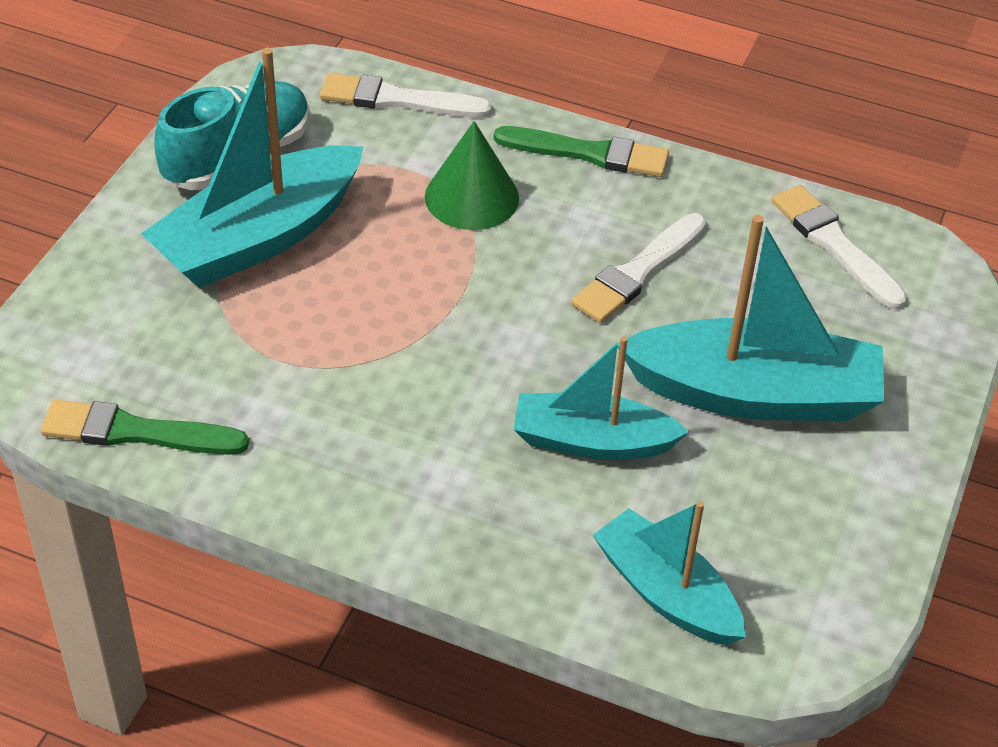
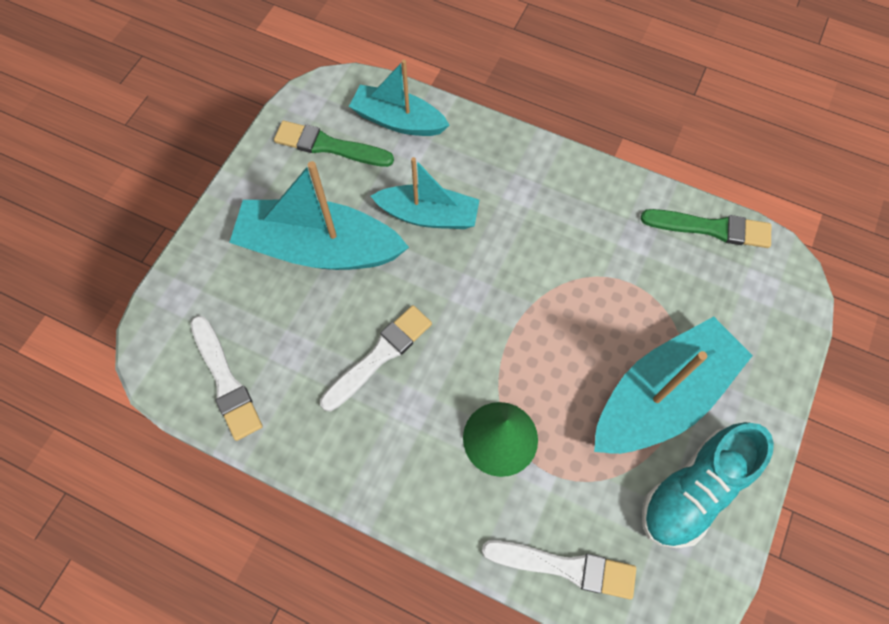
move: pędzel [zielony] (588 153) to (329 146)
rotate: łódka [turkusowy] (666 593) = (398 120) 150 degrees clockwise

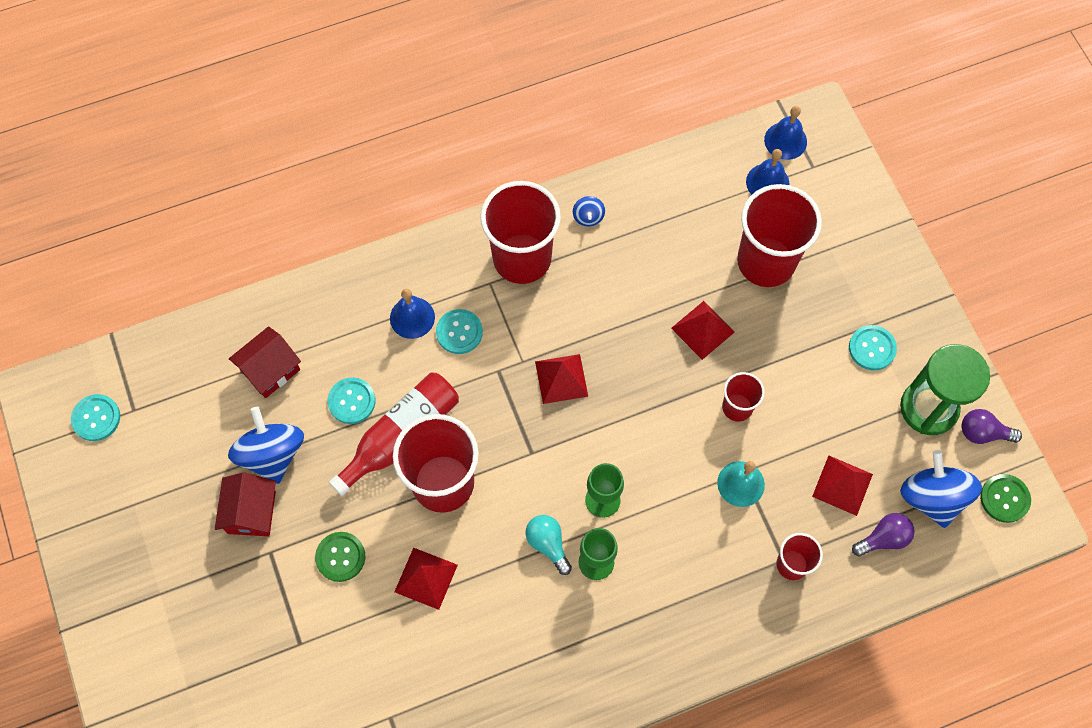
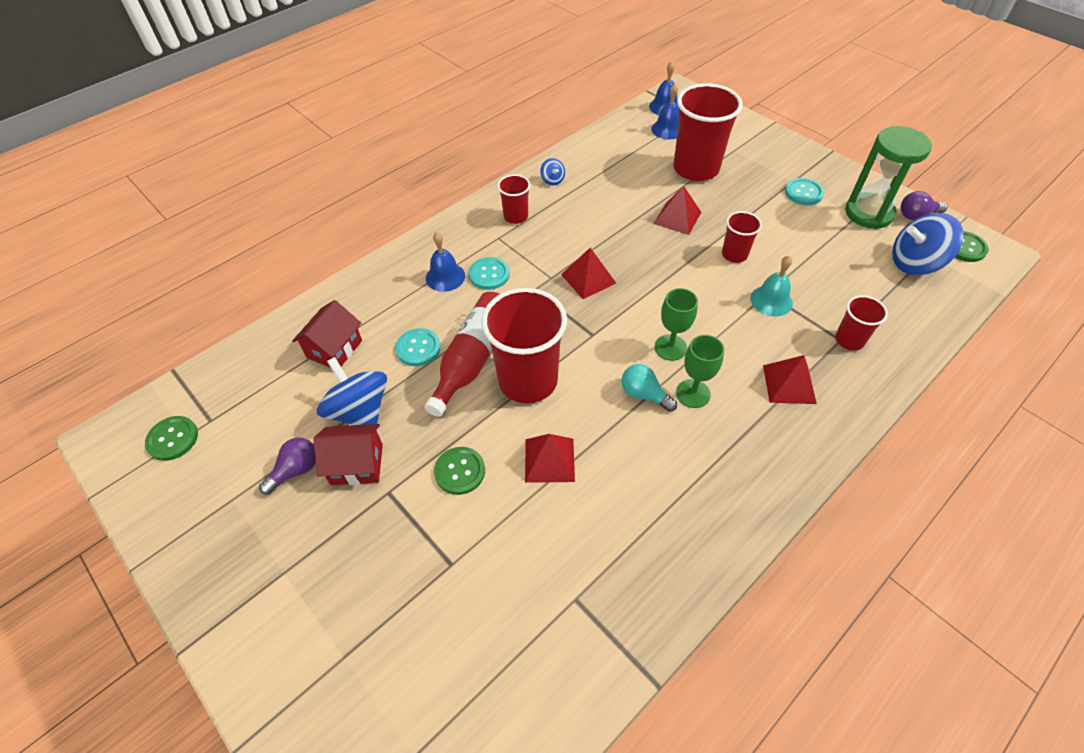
move: piramida [czerwony] (842 485) to (789 384); żarówka [fioletowy] (883 538) to (296 470)
recolor: guzik [turkusowy] (96 418) to guzik [zielony] (173 439)
rotate: domek [czerwony] (251 512) = (357 464) 75 degrees counterclockwise; bączek [niebieski] (932 497) = (915 263) 60 degrees counterclockwise
resize: szklanka [czerwony] (522 258) = (516 216) x0.50

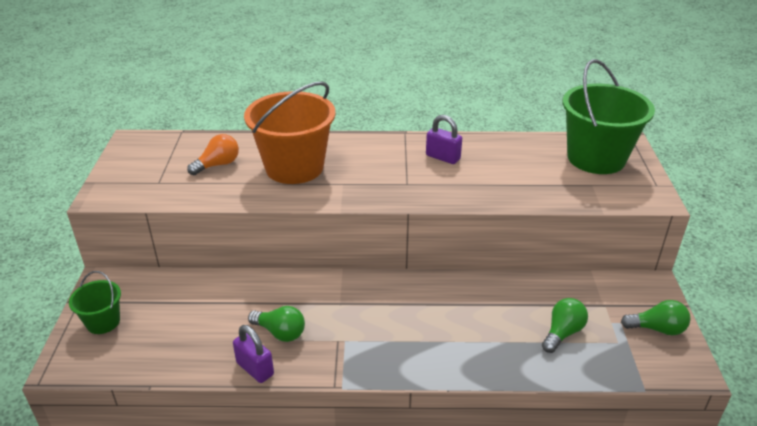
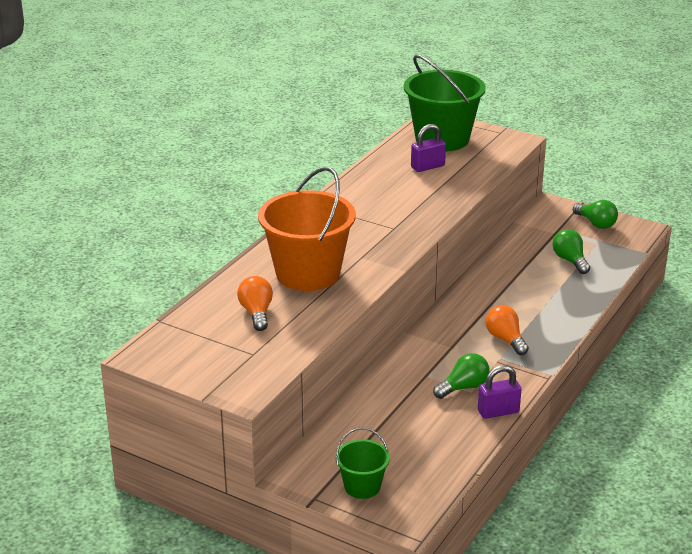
insert: żarówka [pomarańczowy] (505 339)
move: kłódka [fioletowy] (443 157) to (427 167)
rotate: żarówka [zielony] (657 329) = (596 223) 105 degrees clockwise

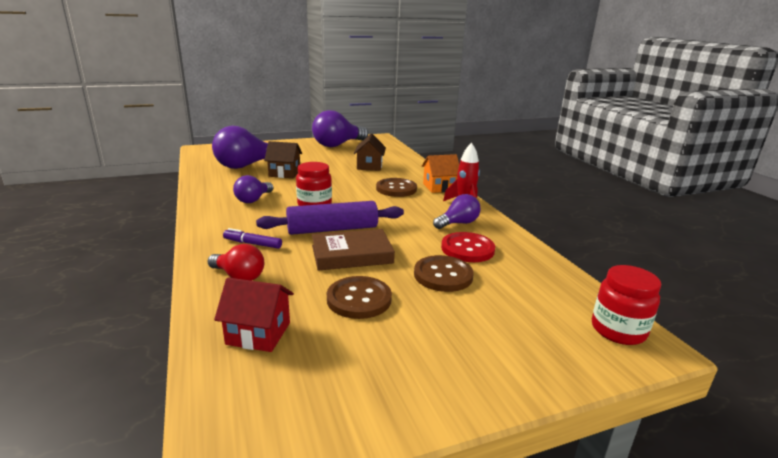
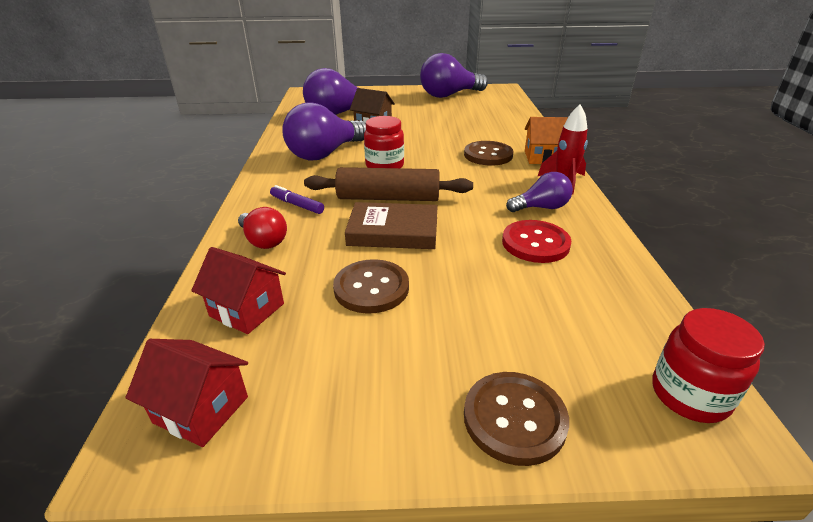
delete: domek [brązowy] (369 166)
insert: domek [czerwony] (201 409)
move: guzik [brązowy] (443 275) to (514 418)
recolor: wałek do ciasta [fioletowy] (332 229) to wałek do ciasta [brązowy] (388 198)
resize: żarówka [fioletowy] (253 199) = (325 154) x1.81

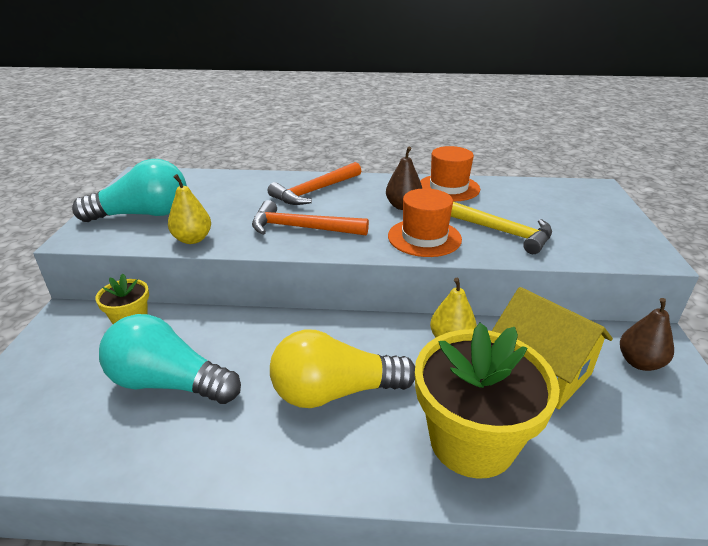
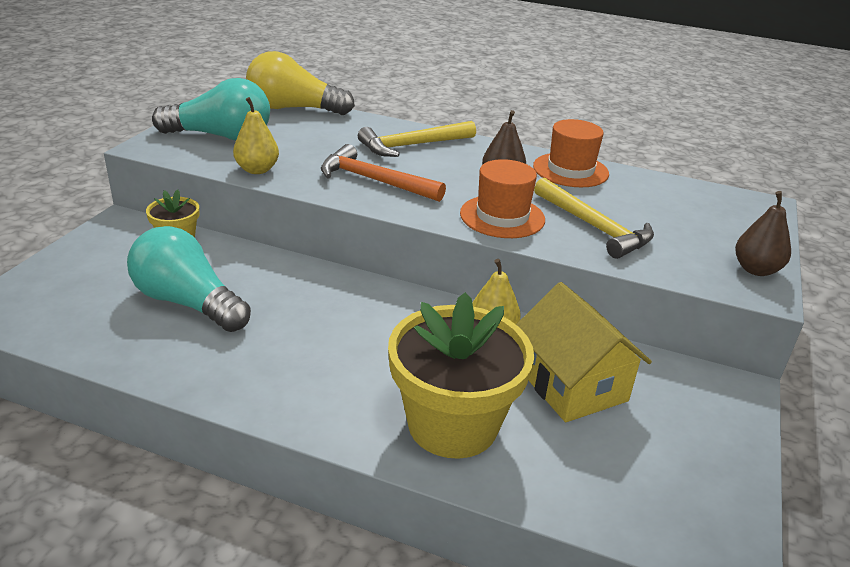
move: żarówka [żółty] (335 392) to (294 109); gruszka [brązowy] (639 362) to (756 269)
recolor: młotek [pomarańczowy] (315 191) to młotek [żółty] (412 145)

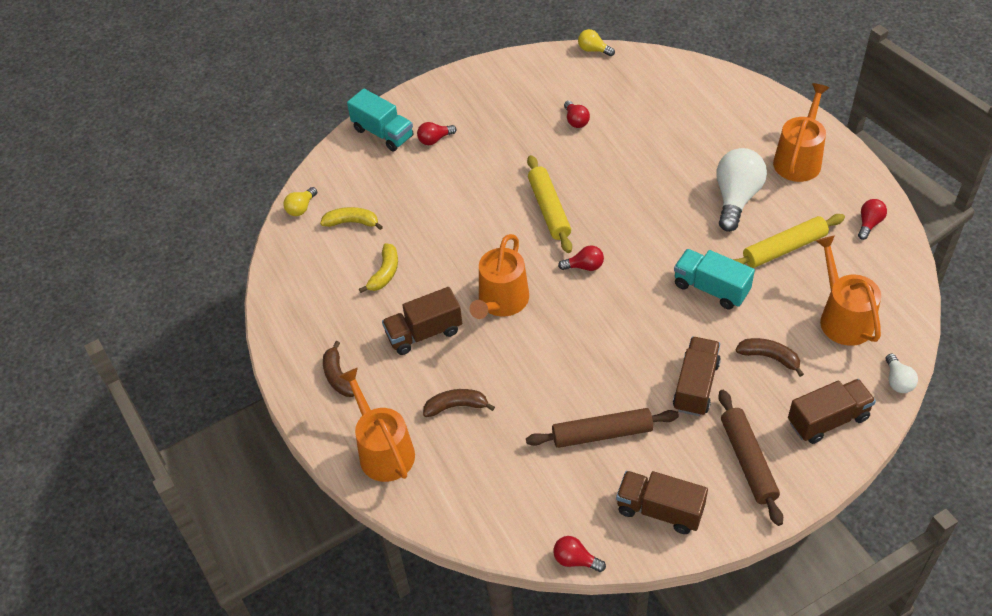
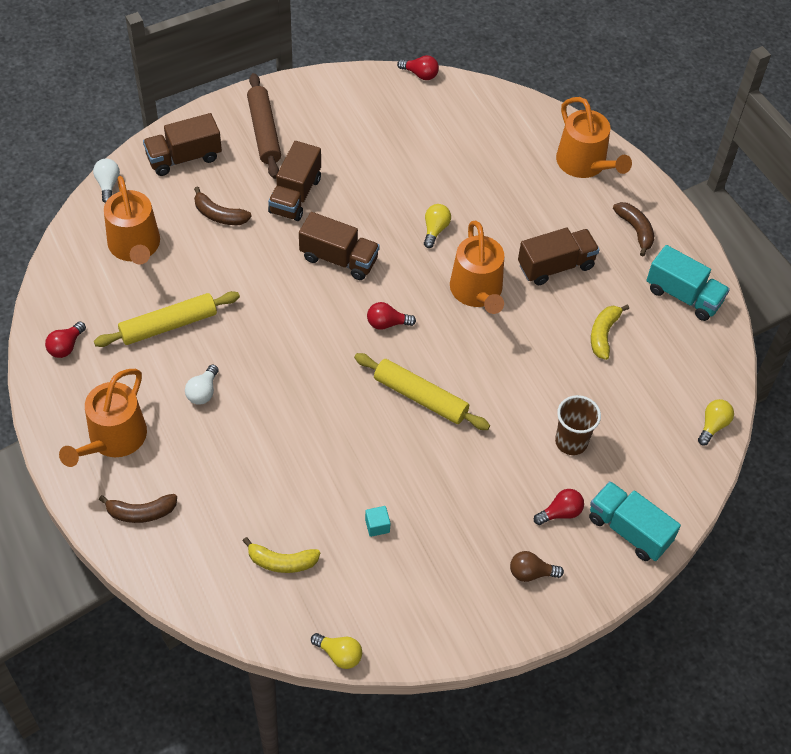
delete: wałek do ciasta [brązowy] (602 433)
insert: żarówka [żółty] (435 230); żarówka [brązowy] (531 573); szklanka [brązowy] (571 442)
move: banan [żółty] (352 222) to (282 562); banan [brązowy] (456 406) to (141 512); ciężarówka [brązowy] (660 510) to (339 259); ciężarówka [turkusowy] (711 288) to (683 295)
replace: żarówka [czerwony] (576 121) to sześcian [turkusowy] (377 526)
rotate: konewka [pomarańczowy] (501 302) = (477 292) 150 degrees clockwise; wałek do ciasta [żółty] (549 209) = (420 397) 45 degrees counterclockwise
resize: żarówka [biały] (736 198) = (203 392) x0.50

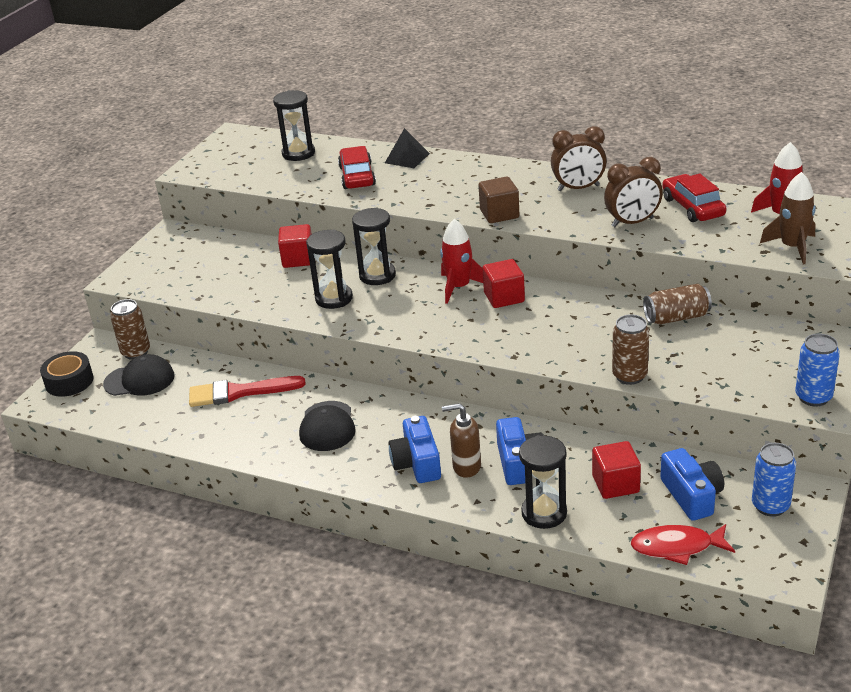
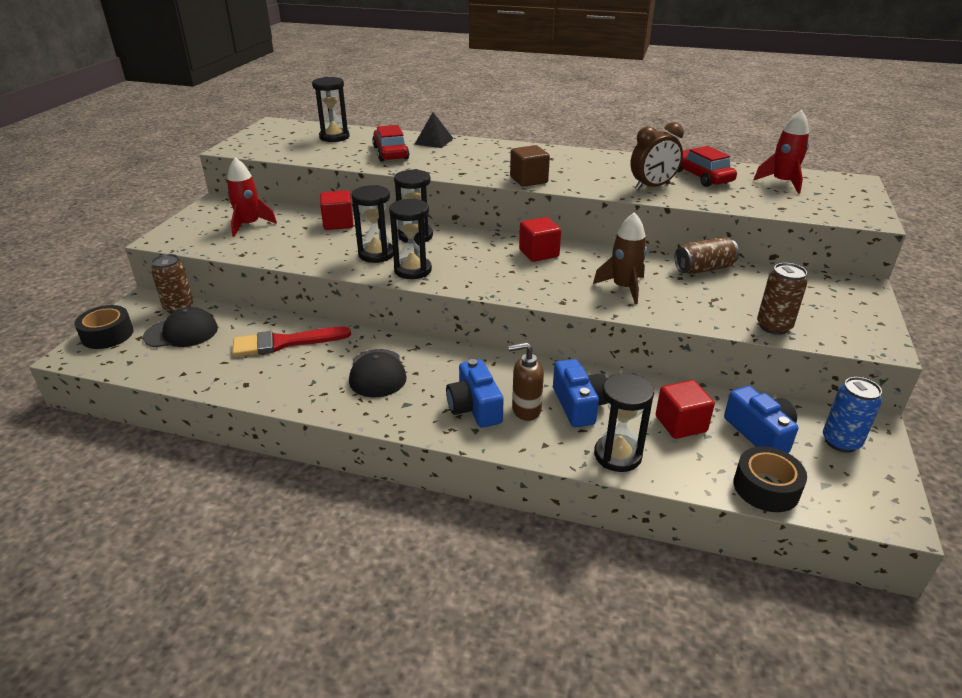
delete: budzik [brązowy] (578 188); puszka [niebieski] (813 397)
insert: klepsydra [czarny] (413 270)
move: rakieta [czerwony] (459 287) to (249 225); puszka [brązowy] (629 376) to (774 327); rakieta [brązowy] (792 247) to (624 288)
replace: ryba [czerwony] (677 547) to taśma klejąca [czarny] (766 488)

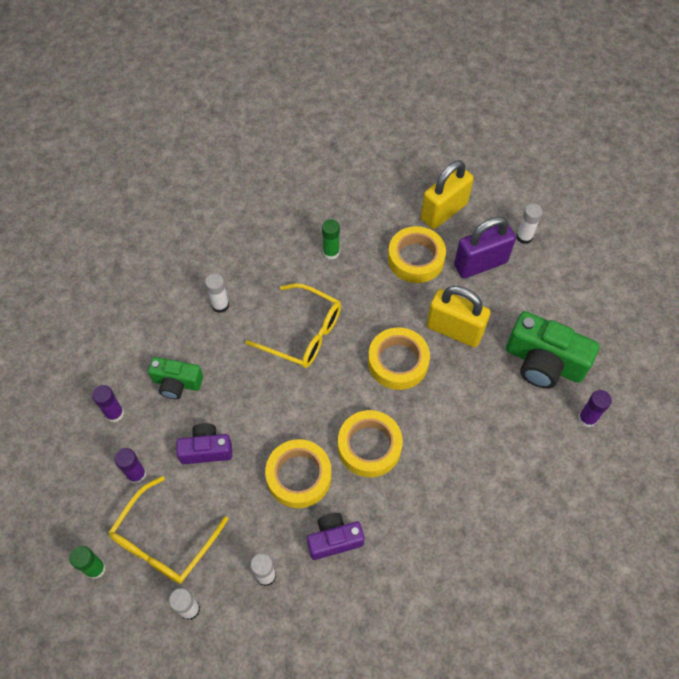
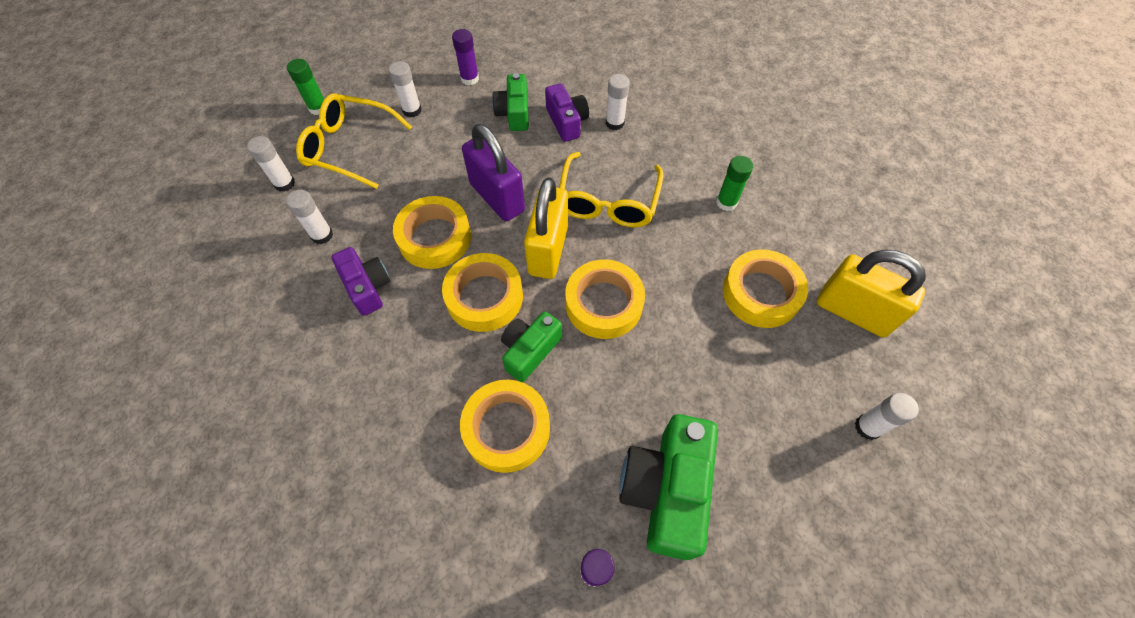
insert: taśma klejąca [żółty] (507 428); aparat fotograficzny [zielony] (530 350)
move: aparat fotograficzny [fioletowy] (206 449) to (566 122); kłódka [żółty] (454 330) to (548 250); kłódka [fioletowy] (480 263) to (497 197)
recolor: klej w sztyfcie [fioletowy] (136 474) to klej w sztyfcie [biały] (412 110)

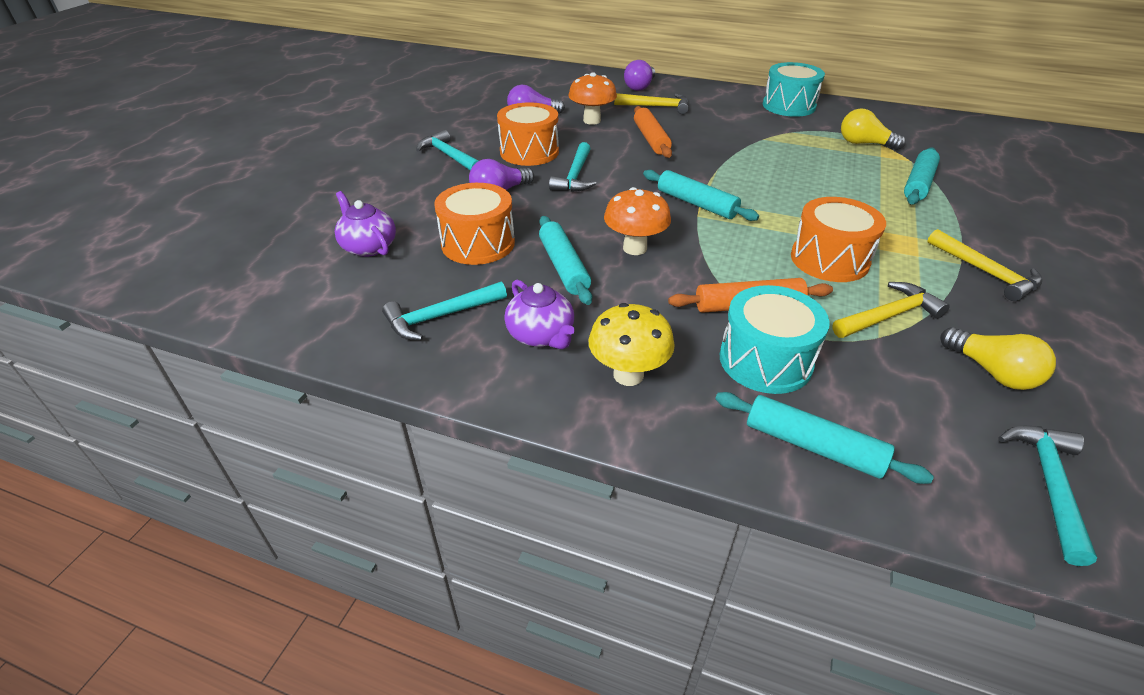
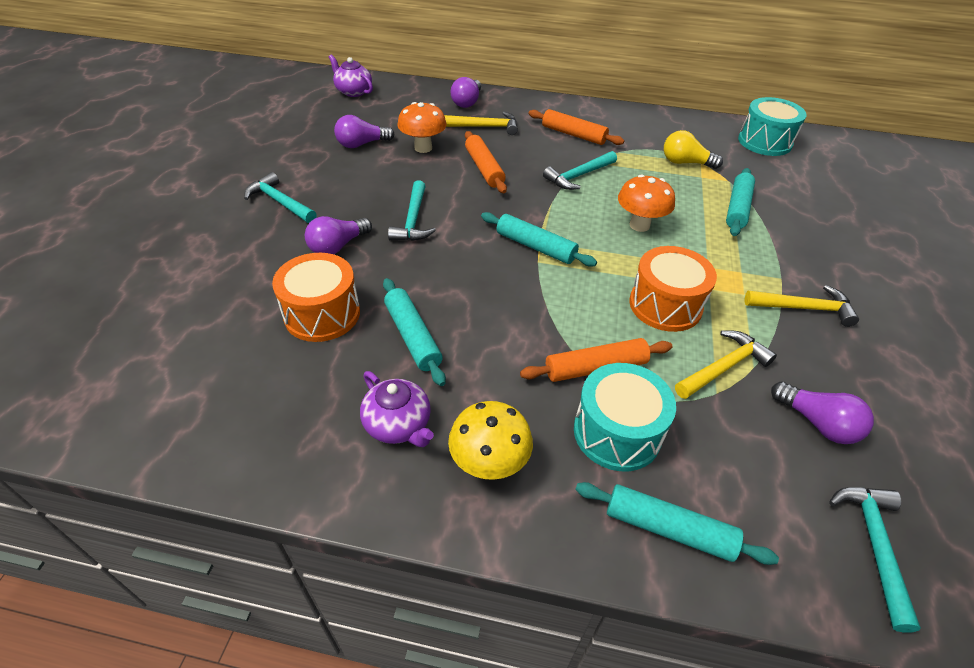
delete: bęben [pomarańczowy] (529 152)
insert: wałek do ciasta [pomarańczowy] (573 134)
move: imbryk [fioletowy] (368 247) to (353 91); młotek [turkusowy] (441 316) to (579 176); grzyb [pomarańczowy] (635 248) to (639 225); bęben [turkusowy] (788 106) to (764 142)
recolor: żarówka [żółty] (991 372) to żarówka [fioletowy] (817 423)
rotate: młotek [żółty] (985 272) = (803 308) 45 degrees counterclockwise

